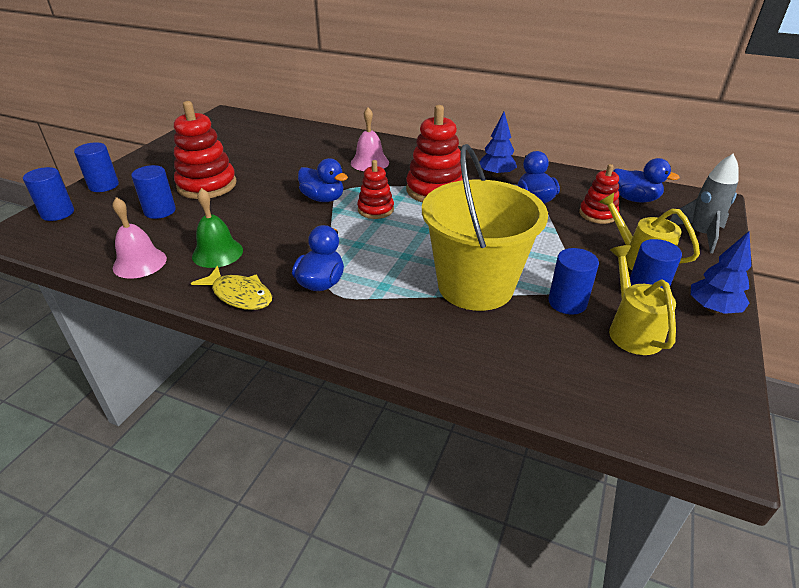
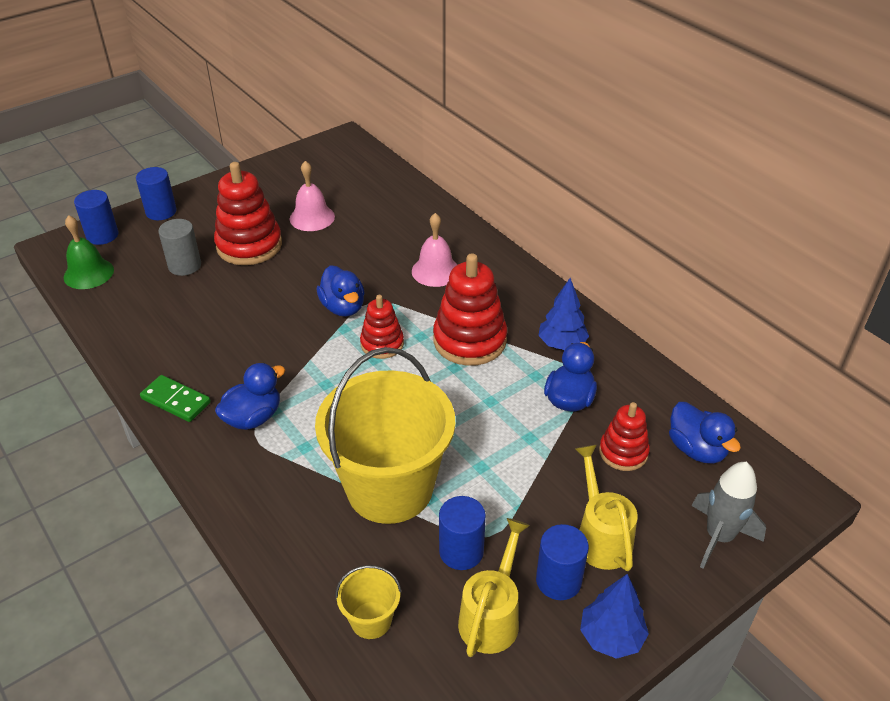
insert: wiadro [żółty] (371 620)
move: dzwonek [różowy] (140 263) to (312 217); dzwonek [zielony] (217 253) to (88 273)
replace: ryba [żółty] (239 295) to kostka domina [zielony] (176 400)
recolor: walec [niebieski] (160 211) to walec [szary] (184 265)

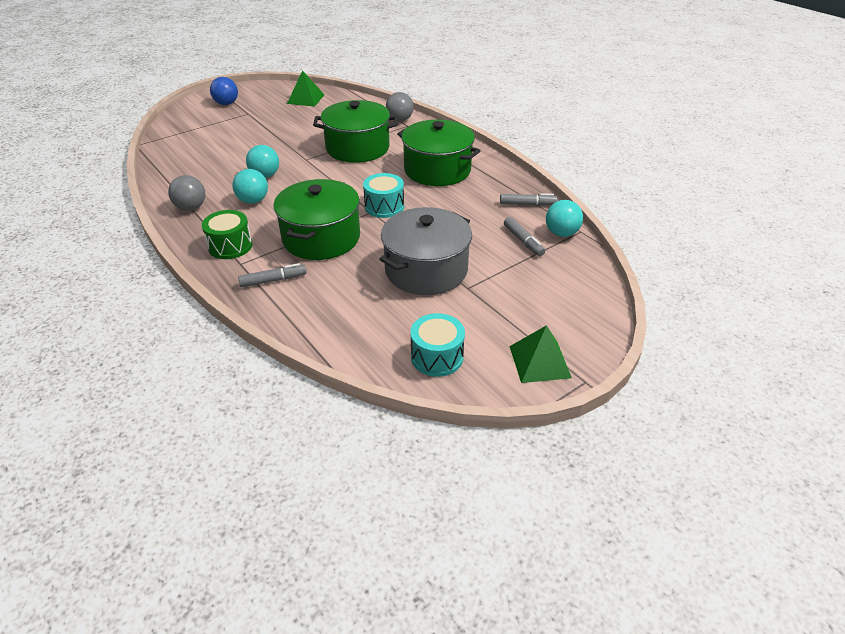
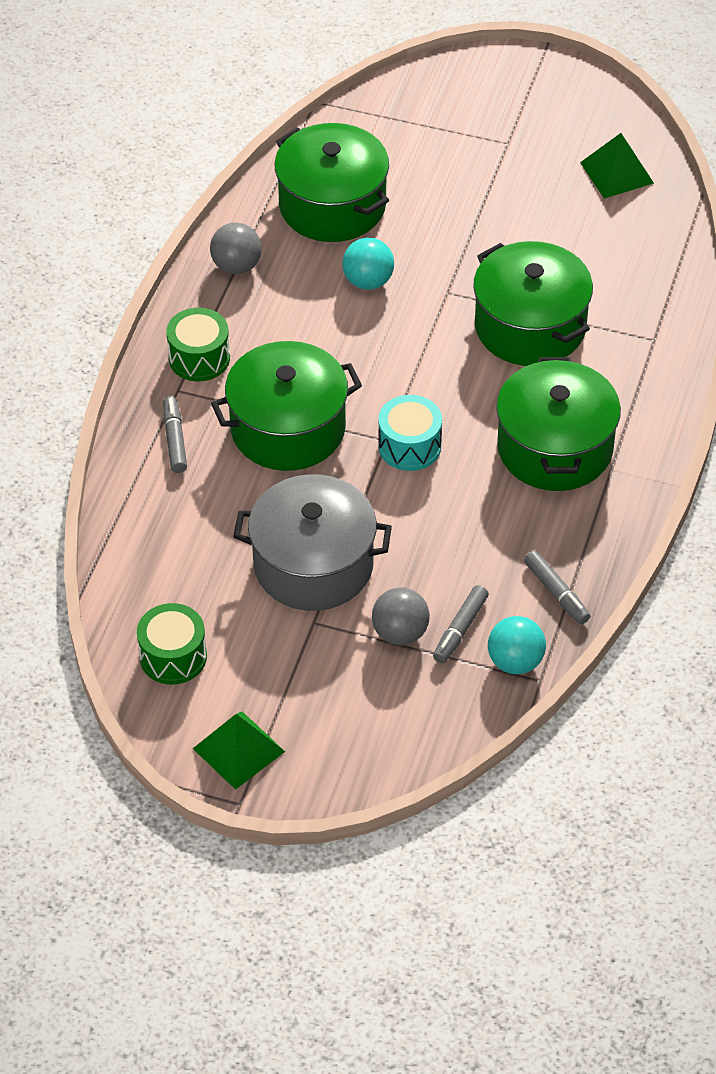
delete: piłka [niebieski] (226 104); piłka [turkusowy] (253 201)
insert: garnek [zielony] (332 205)
move: piłka [szary] (399 120) to (400 633)
recolor: bęben [turkusowy] (437 357) to bęben [zielony] (173 656)
rotate: flamaster [szary] (273 280) = (175 440) 135 degrees counterclockwise

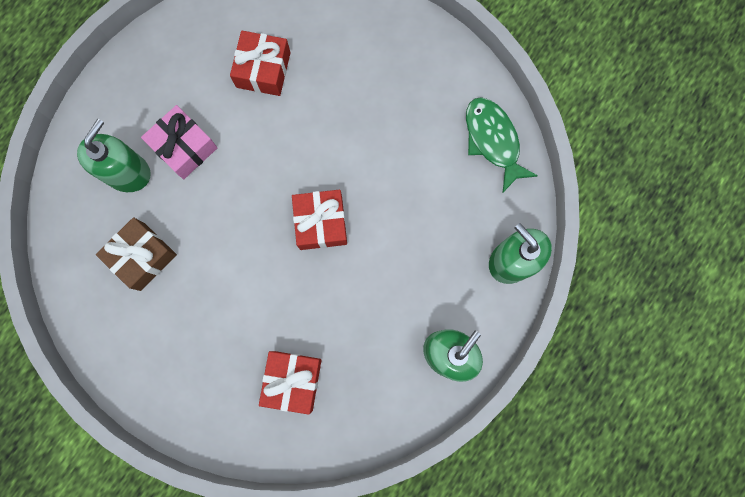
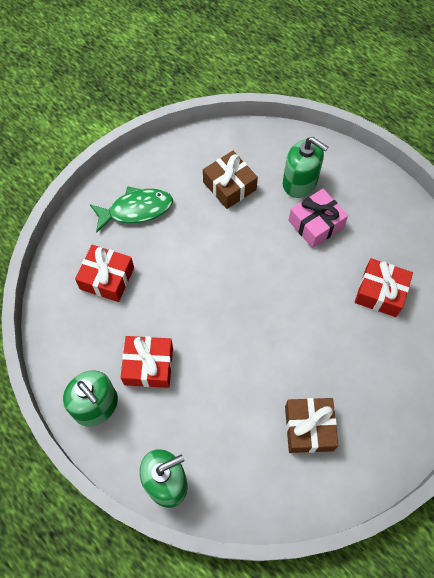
insert: prezent [brązowy] (309 428)
move: prezent [czerwony] (321 223) to (148 365); ryba [zielony] (493 141) to (136 210)

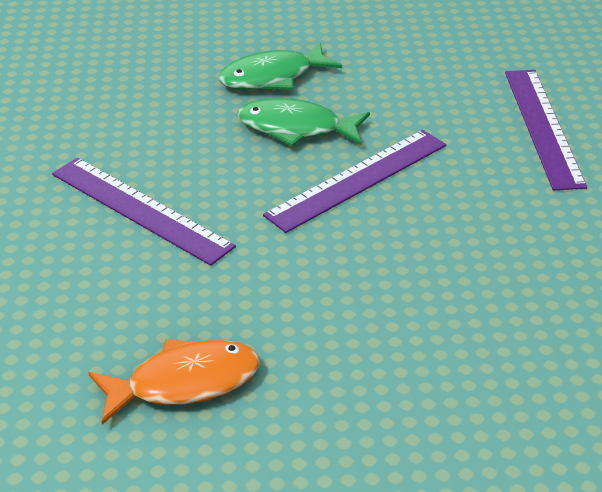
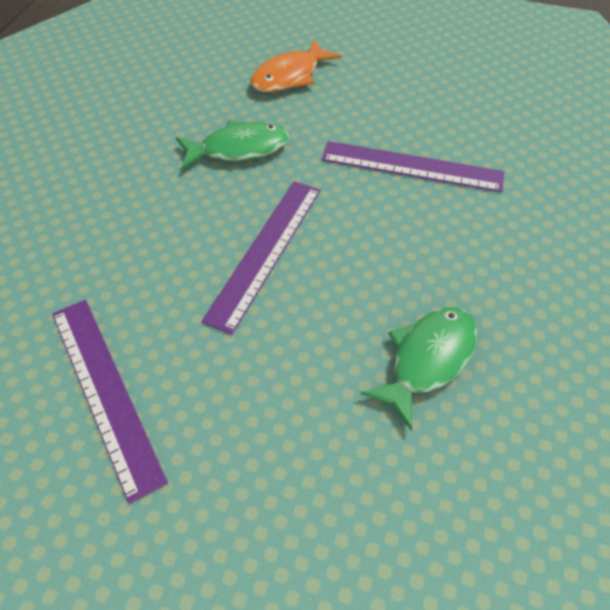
move: ryba [zielony] (296 128) to (239 149)

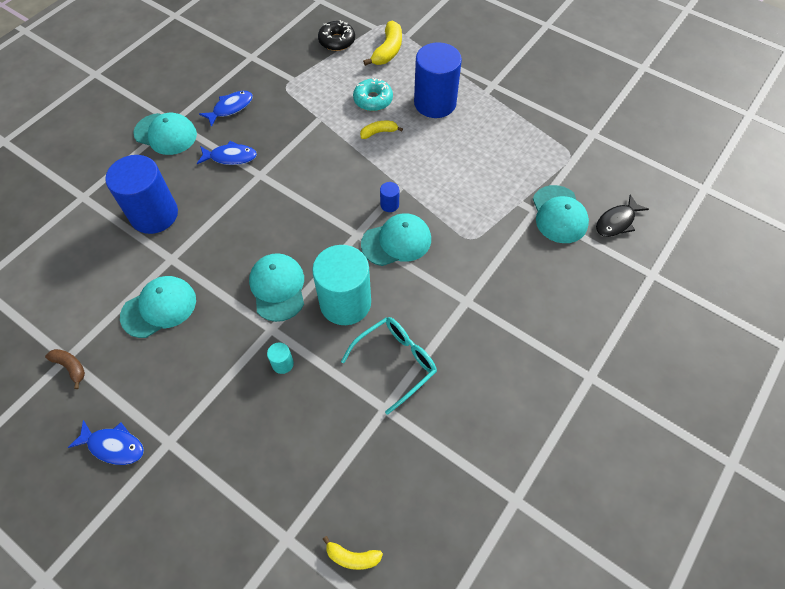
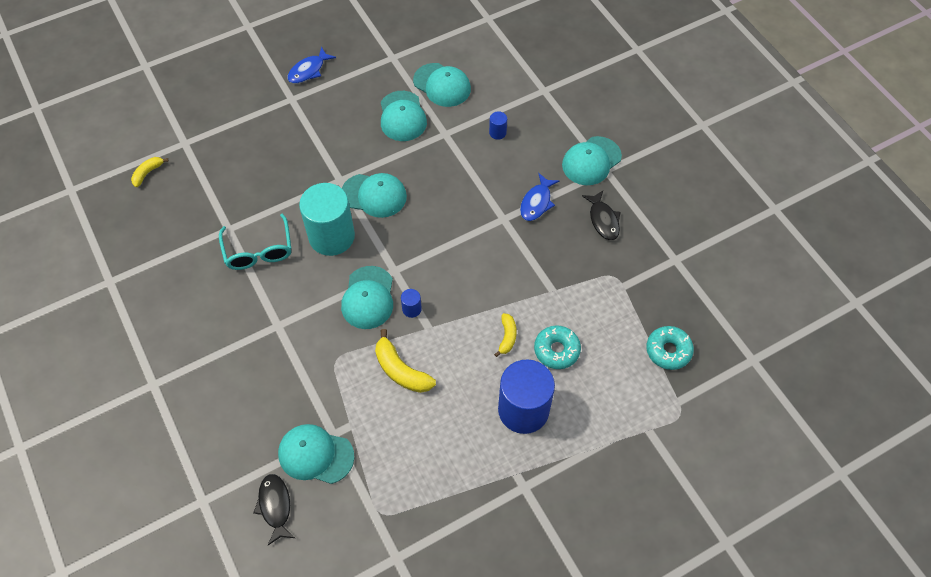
delete: banan [brązowy] (70 367); walec [turkusowy] (282 364)
insert: czapka [turkusowy] (442 85)
move: banan [żółty] (388 50) to (401 370)
recolor: ryba [niebieski] (230 108) to ryba [czarny] (603 220); donut [czarny] (337 41) to donut [turkusowy] (668 351)
resize: walec [niebieski] (154 215) = (497 132) x0.40

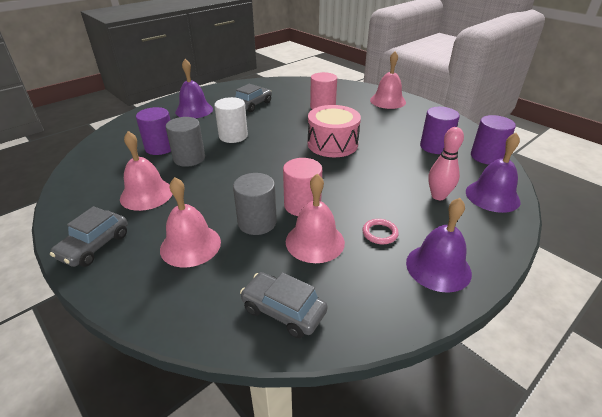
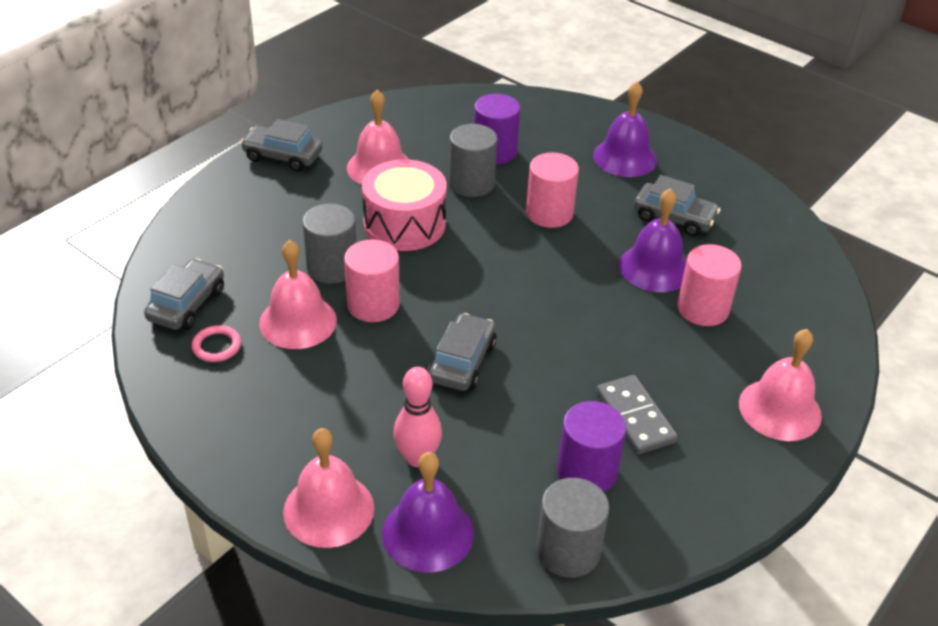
insert: samochód [szary] (462 362); kostka domina [szary] (635 417)
move: dzwonek [różowy] (190 245) to (328 509); bęben [różowy] (332 144) to (404 224); pierścień [różowy] (380 233) to (217 346); dzwonek [fioletowy] (438 267) to (654 268)
recolor: walec [biały] (233 136) to walec [różowy] (549 213); walec [fioletowy] (486 156) to walec [szary] (568 551)

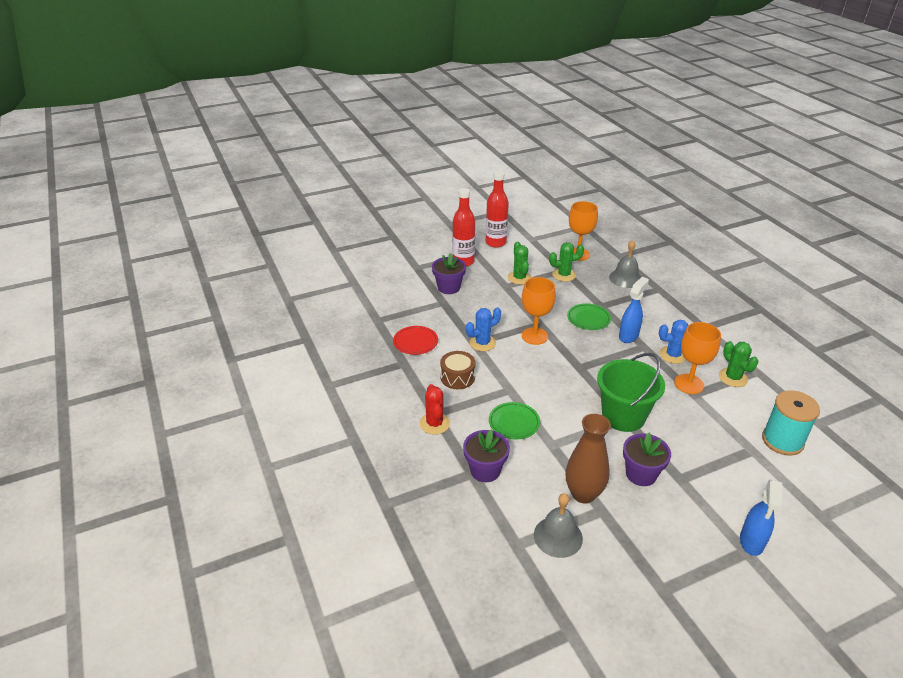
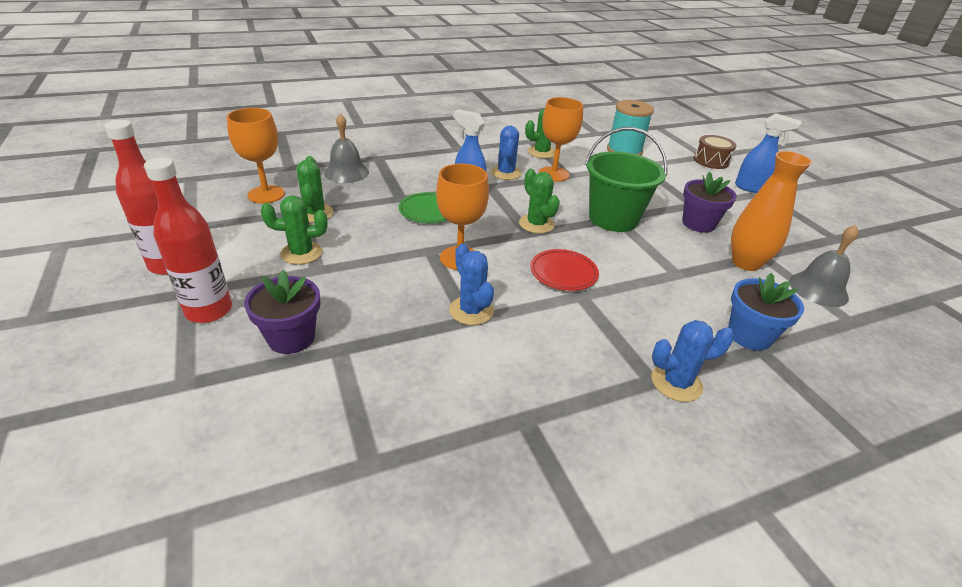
delete: talerz [zielony] (514 423)
insert: kaktus [zielony] (536 224)
move: talerz [czerwony] (415 342) to (563 273); bęben [brązowy] (457 377) to (711 161)
recolor: kaktus [czerwony] (434 423) to kaktus [niebieski] (676 382); doniczka [fioletowy] (485 470) to doniczka [niebieski] (749 335); wazon [brązowy] (583 494) to wazon [pomarańczowy] (745 263)

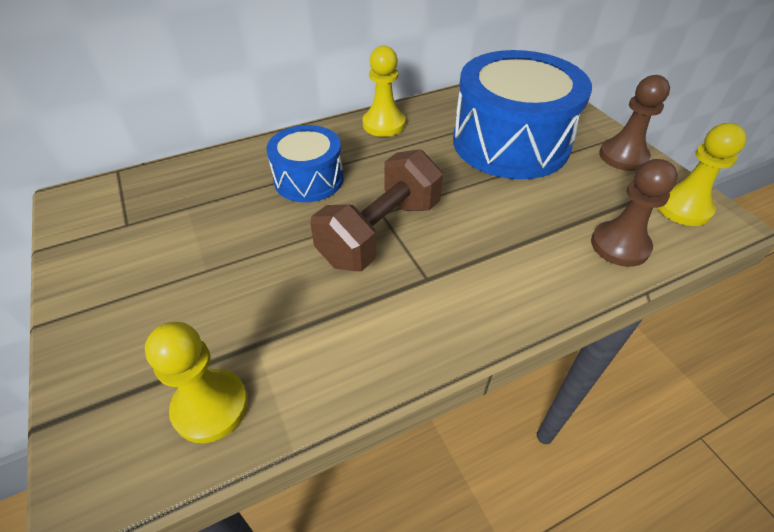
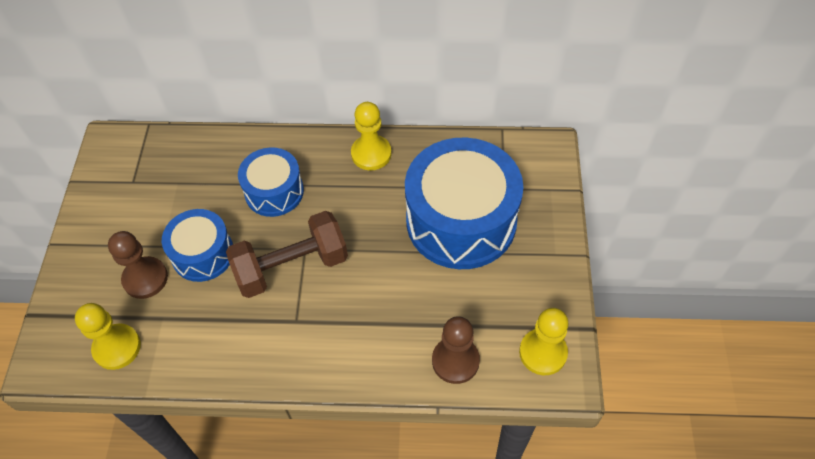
insert: bęben [niebieski] (203 254)
move: pionek [brązowy] (623 156) to (145 278)

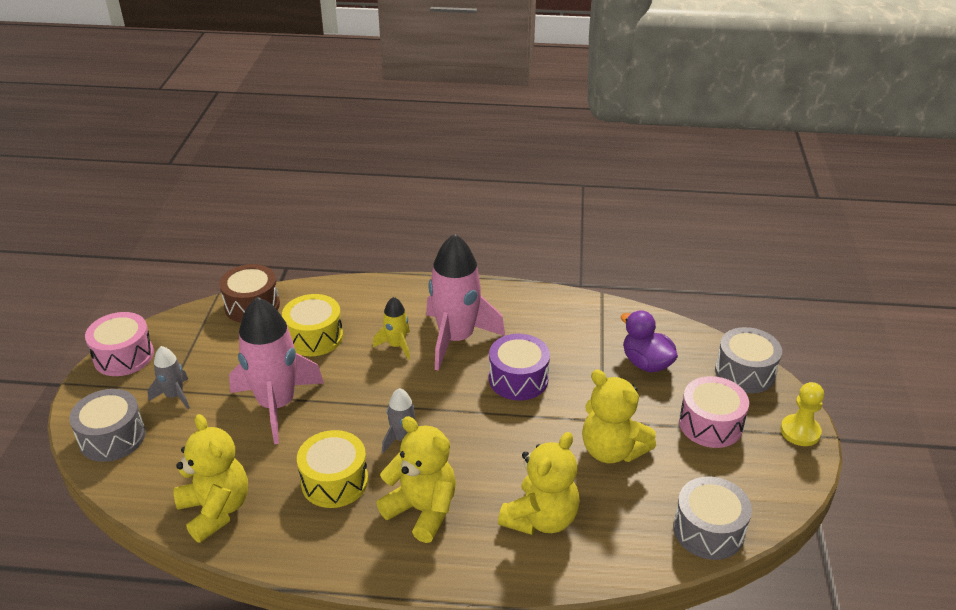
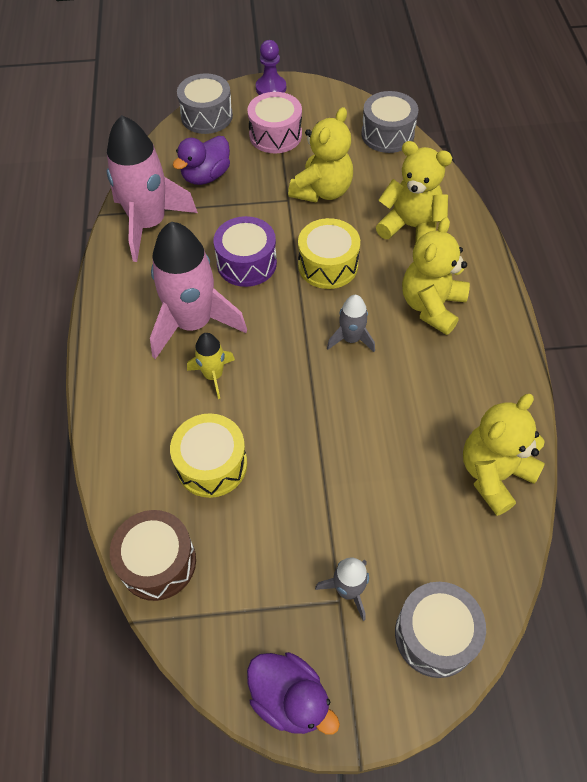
move: rakieta [różowy] (277 405) to (149 224); bęben [żółty] (334 481) to (328 265)
replace: bęben [różowy] (123 356) to kaczka [fioletowy] (290 698)
recolor: pionek [żółty] (800 431) to pionek [fioletowy] (271 88)

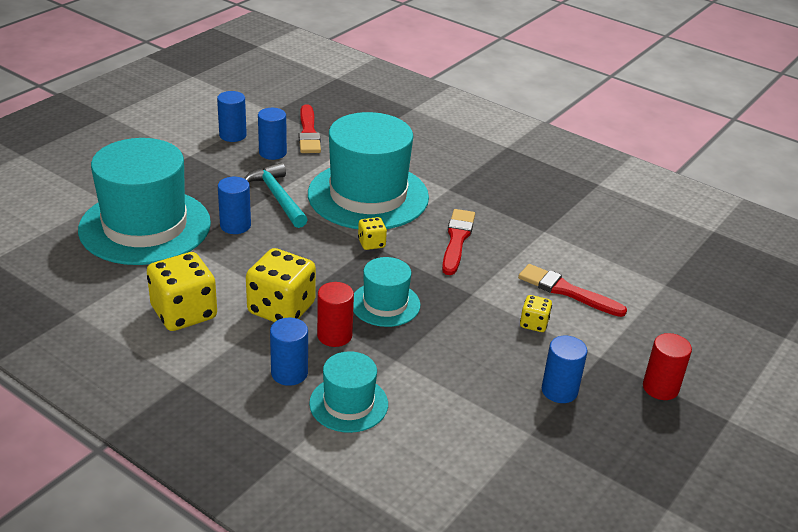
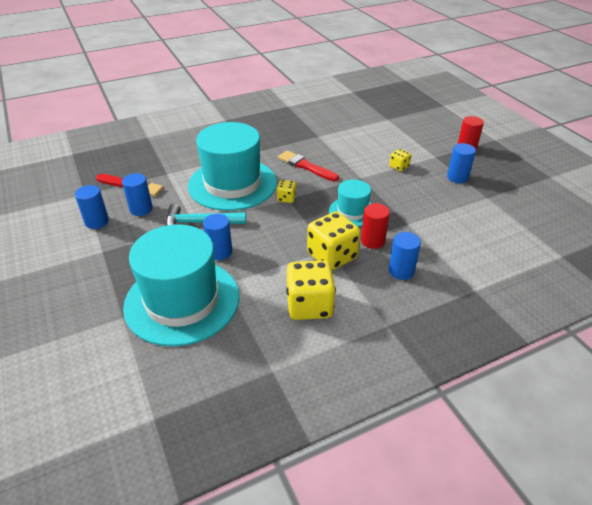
delete: kapelusz [turkusowy] (348 404); pędzel [czerwony] (567 291)

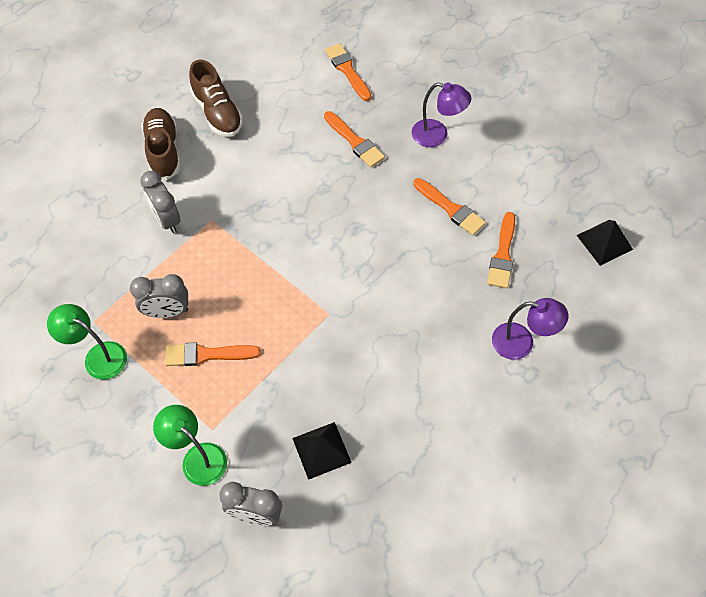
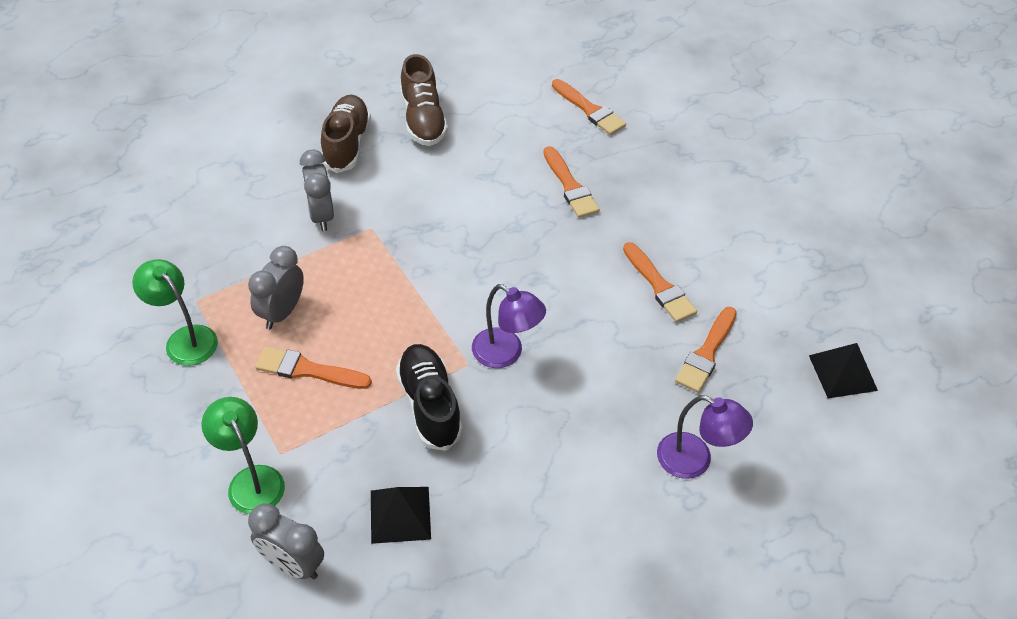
insert: but [czarny] (429 405)
move: lampka [fioletowy] (437 135) to (506 354)
rotate: budzik [szary] (167 312) = (282 312) 105 degrees clockwise; pędzel [pomarańczowy] (347 70) = (589 110) 150 degrees clockwise

